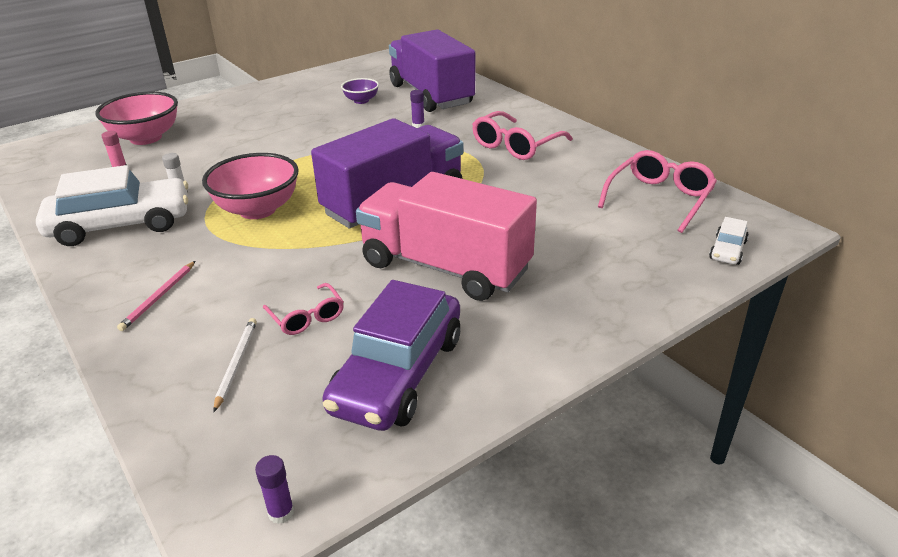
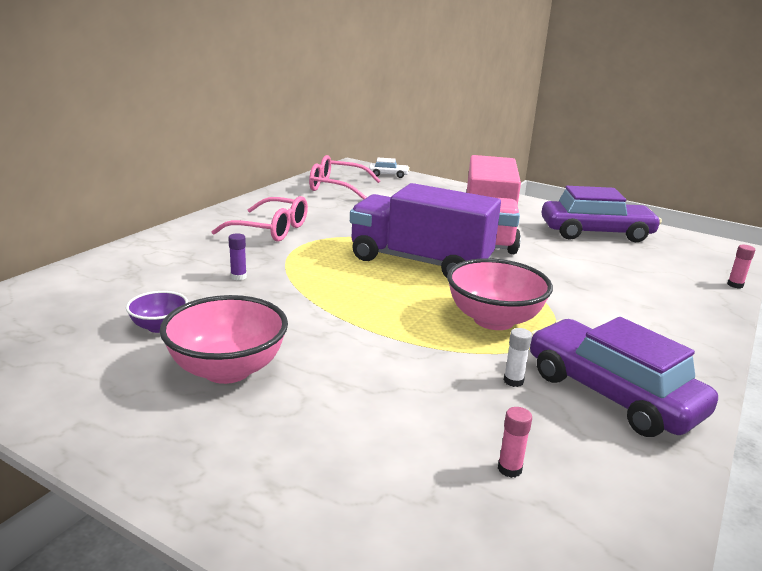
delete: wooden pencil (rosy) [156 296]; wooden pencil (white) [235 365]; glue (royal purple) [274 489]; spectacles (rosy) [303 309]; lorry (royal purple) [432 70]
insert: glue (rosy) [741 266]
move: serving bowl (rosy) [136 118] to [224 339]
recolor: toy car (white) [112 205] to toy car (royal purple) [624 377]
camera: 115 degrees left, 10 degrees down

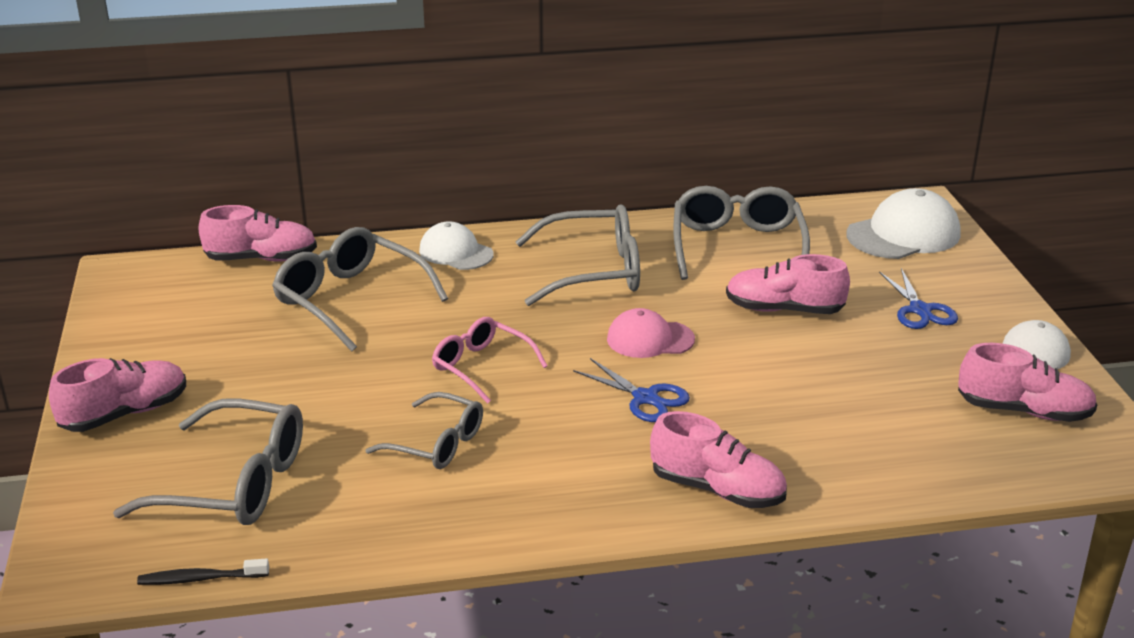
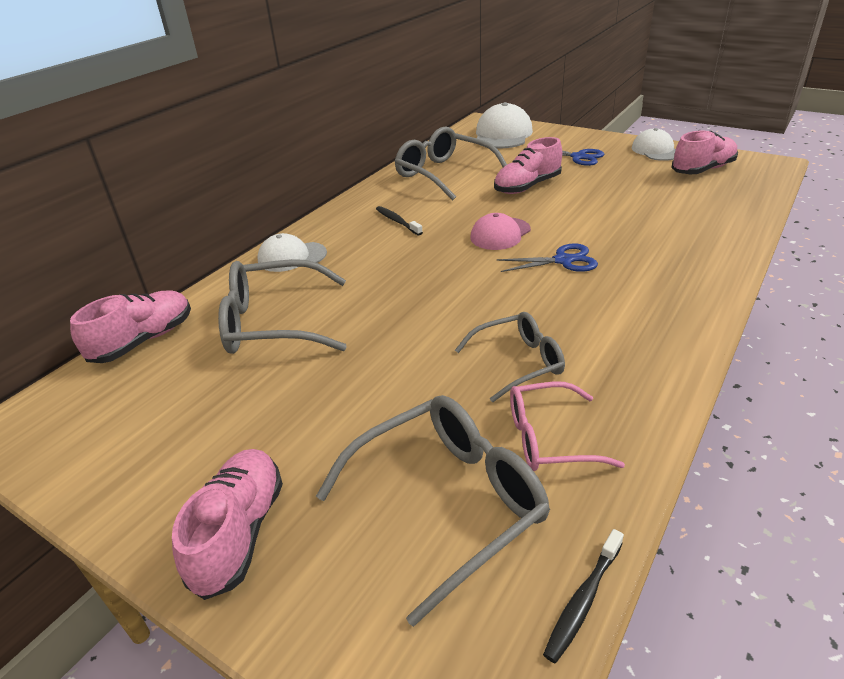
delete: sneaker (rosy) [718 459]
move: spectacles (rosy) [490 360] to [567 426]
replace: spectacles (ash-grey) [577 255] to dental brush (ebony) [399 220]
camera: 45 degrees left, 5 degrees up

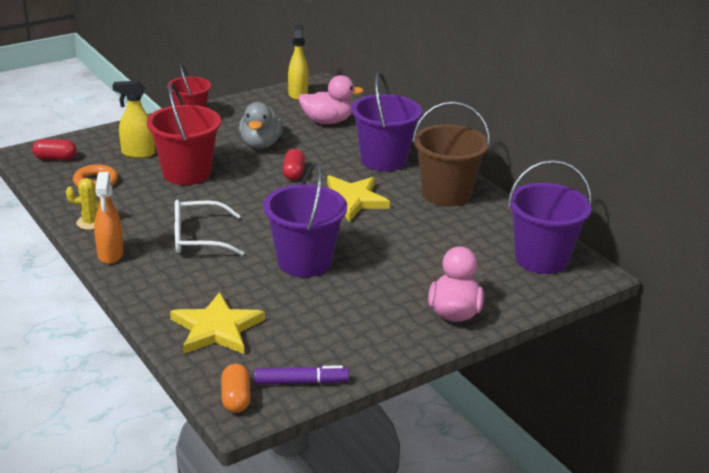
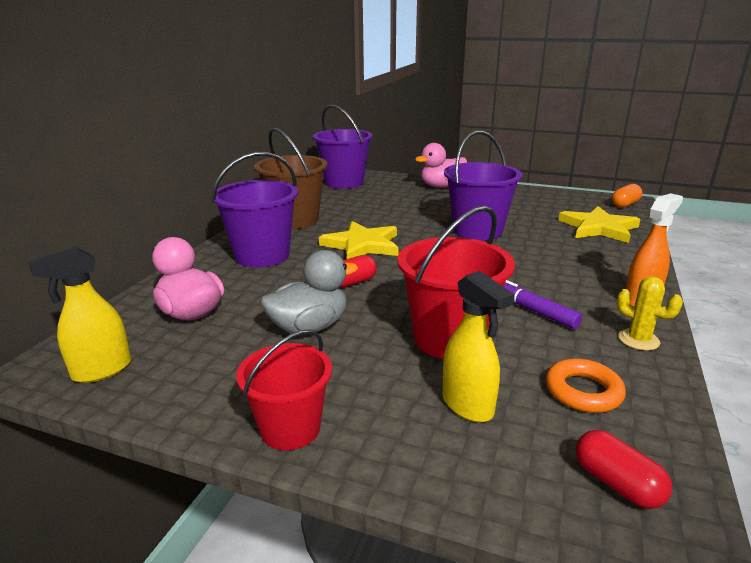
delete: spectacles (white) [209 228]
move: marker pen (royal purple) [301 375] to [543 304]
camera: 125 degrees left, 5 degrees down

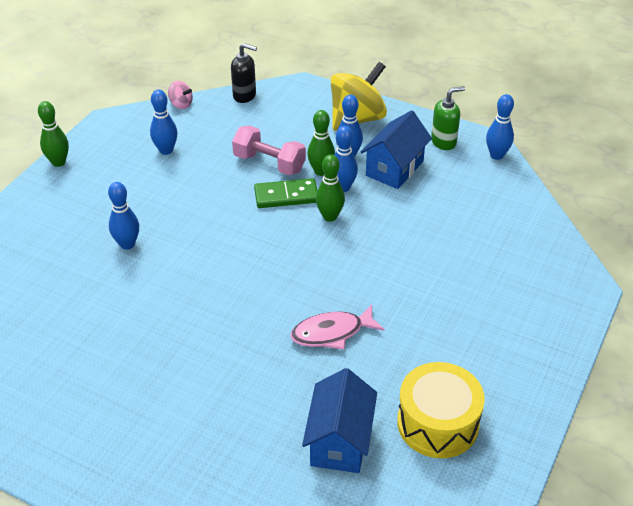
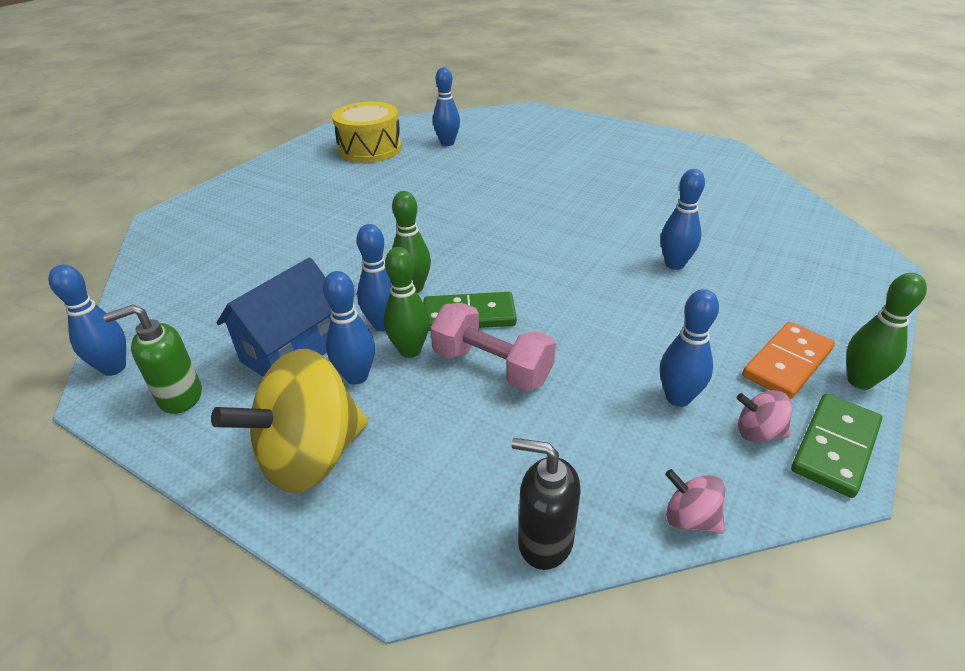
delete: toy fish (rosy) [338 327]
insert: spinning top (rosy) [764 416]; domino tile (orange) [788 360]; domino tile (green) [836 446]
replace: cottage (royal blue) [339 420] to skittle (royal blue) [446 106]
camera: 175 degrees left, 5 degrees down

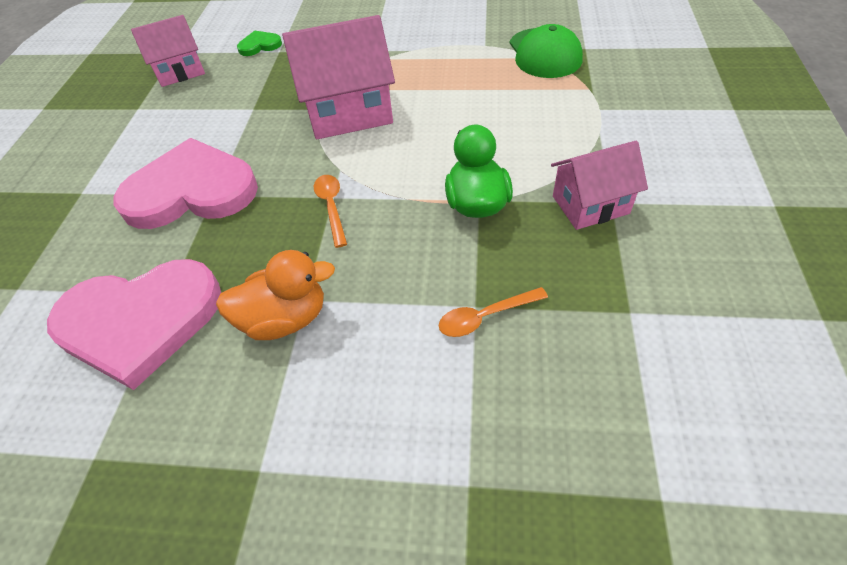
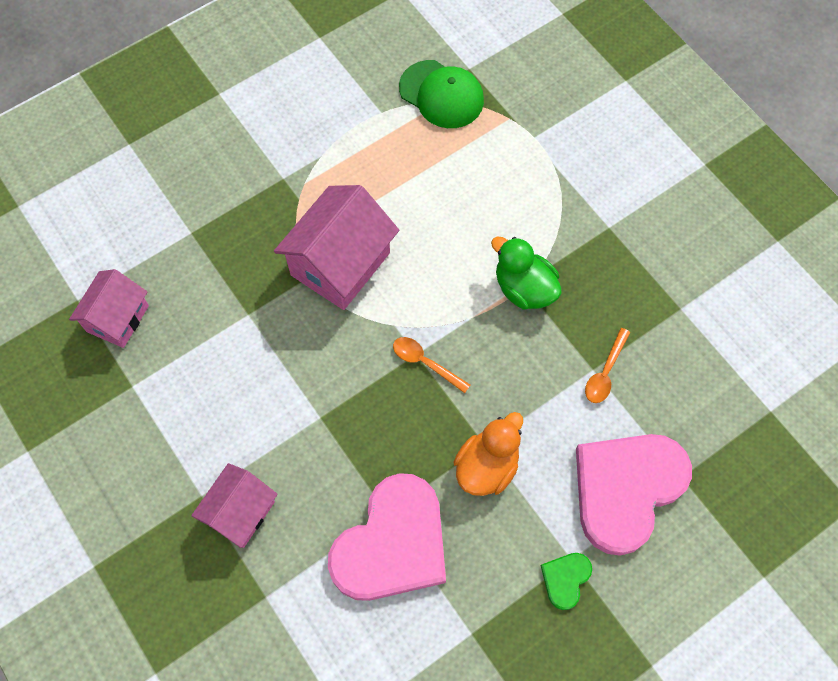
move: heart (rosy) [185 183] to [634 495]; heart (green) [259 43] to [566 581]; cottage (rosy) [599 185] to [234 505]
camera: 45 degrees left, 15 degrees up

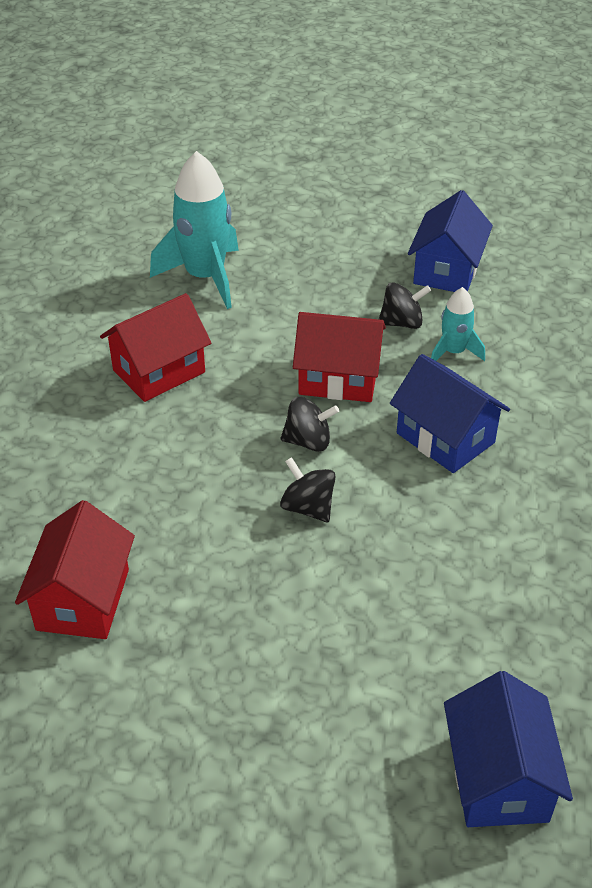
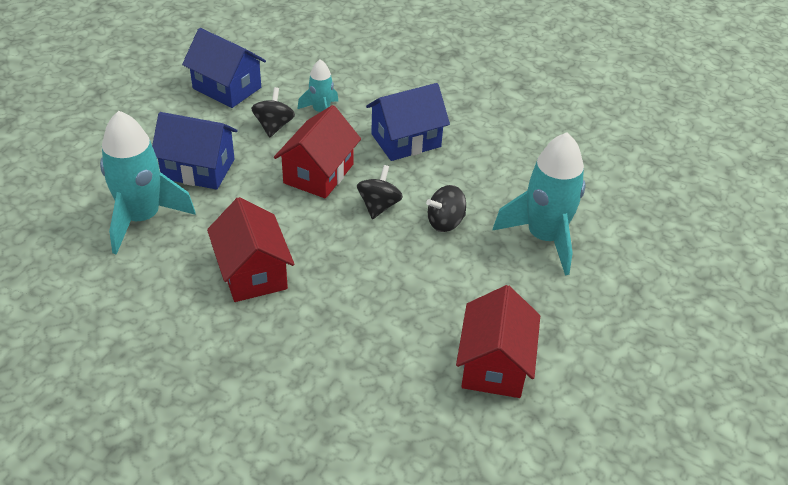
insert: rocket (turquoise) [538 204]
move: cottage (royal blue) [508 749] to [195 151]
rotate: cottage (crimson) [75 569] = [498 341] 75 degrees clockwise
camera: 75 degrees left, 0 degrees up

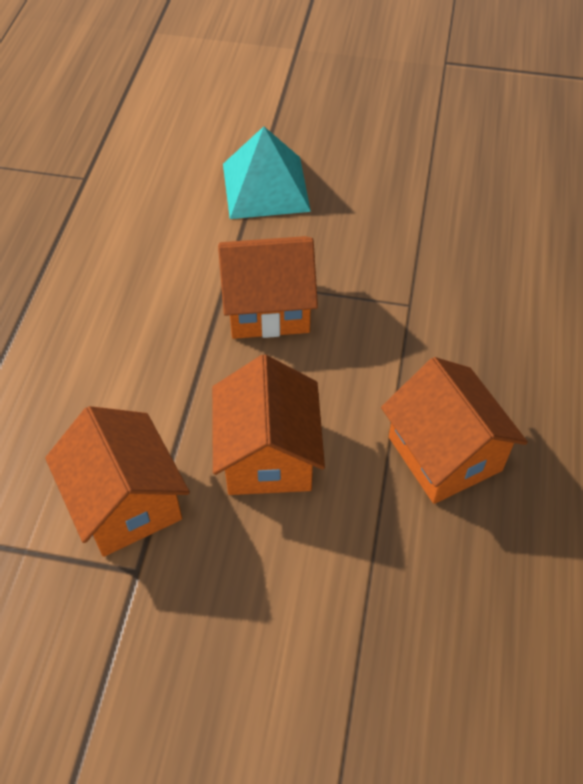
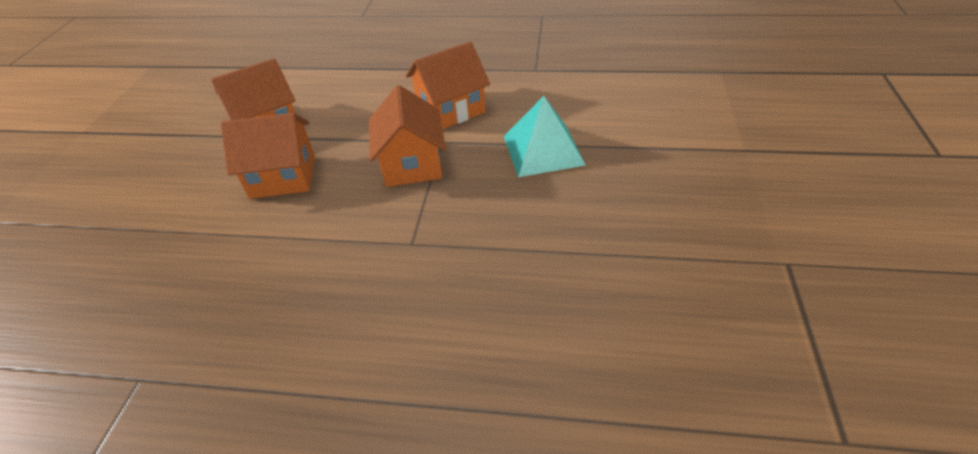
move: cottage (orange) [454 430] to [448 85]
camera: 90 degrees right, 10 degrees down

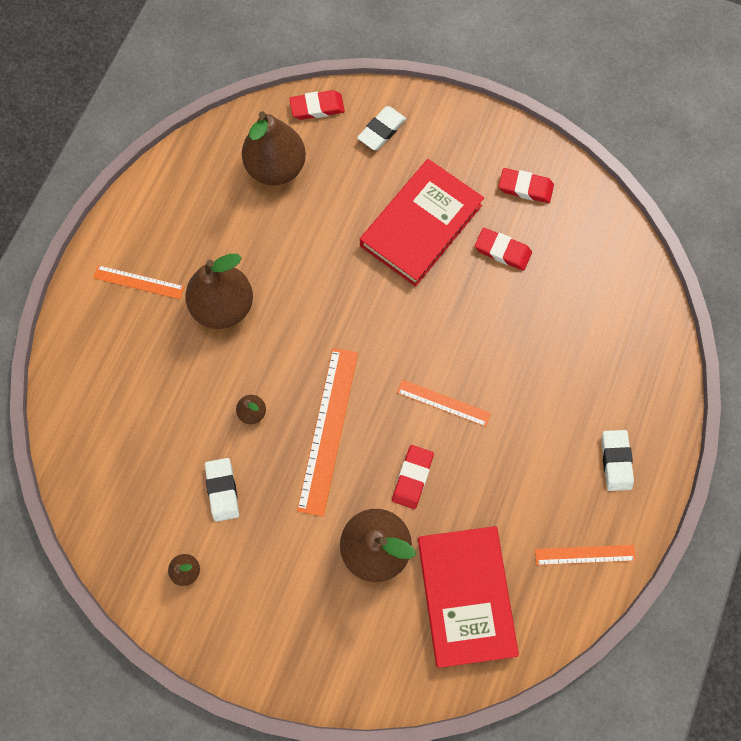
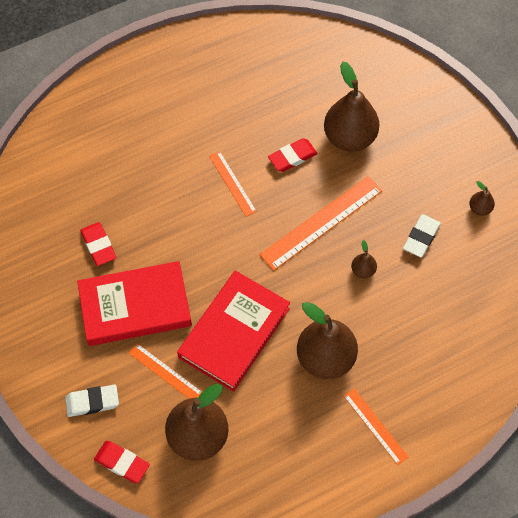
delete: gum eraser (crimson) [526 185]; gum eraser (white) [617 460]
move: hardcover (crimson) [468 597] to [233 331]; ruler (orange) [585 555] to [165 370]
camera: 140 degrees left, 10 degrees down

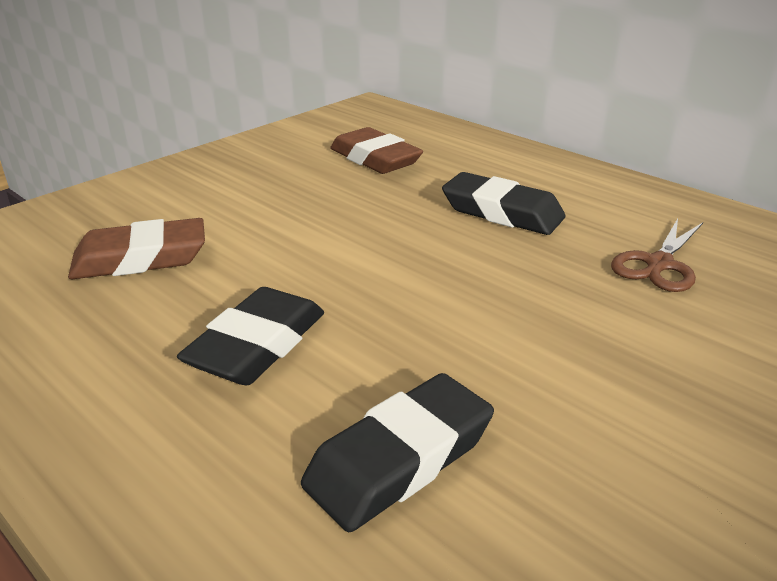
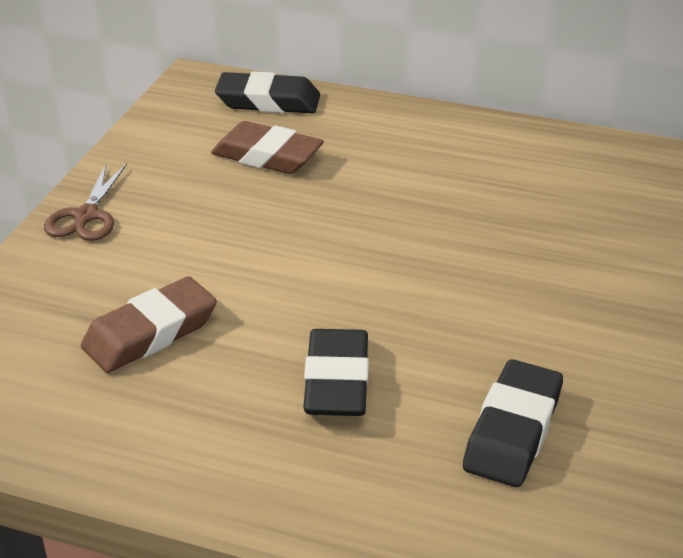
move: gum eraser (ebony) [504 203] to [267 92]; shears (brown) [657 255] to [85 202]
camera: 25 degrees left, 5 degrees up

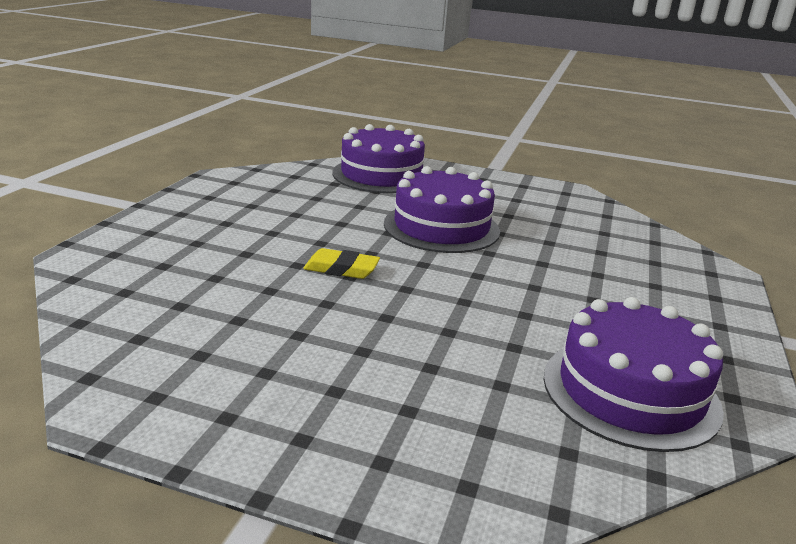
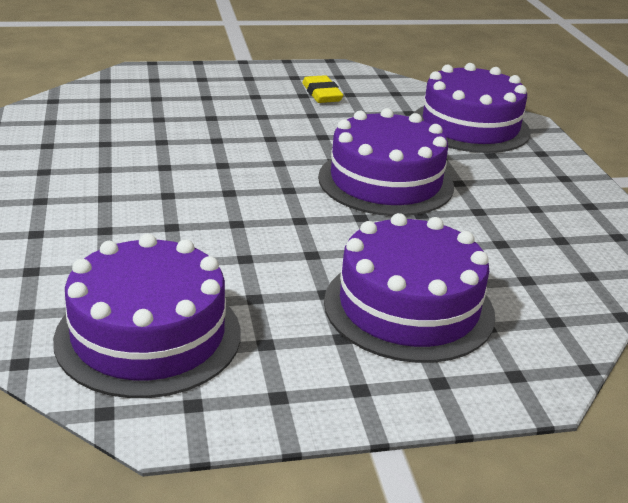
insert: gateau (royal purple) [409 288]
move: gum eraser (golden) [341 263] to [322 89]
camera: 60 degrees right, 5 degrees up

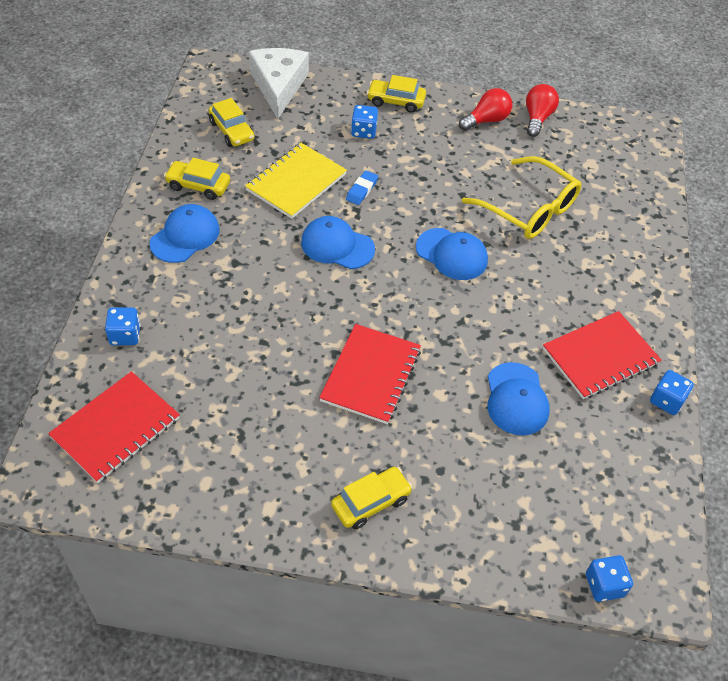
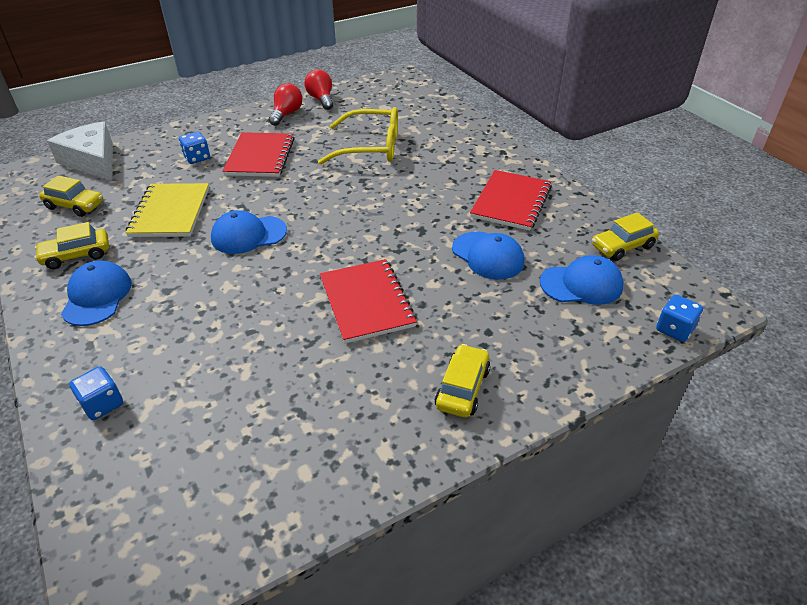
delete: gum eraser (royal blue) [362 187]; die (royal blue) [672 392]
move: notebook (crimson) [114 427] to [259 154]; toy car (golden) [396 94] to [625 236]; cap (royal blue) [452 254] to [582 280]
camera: 35 degrees left, 10 degrees down

